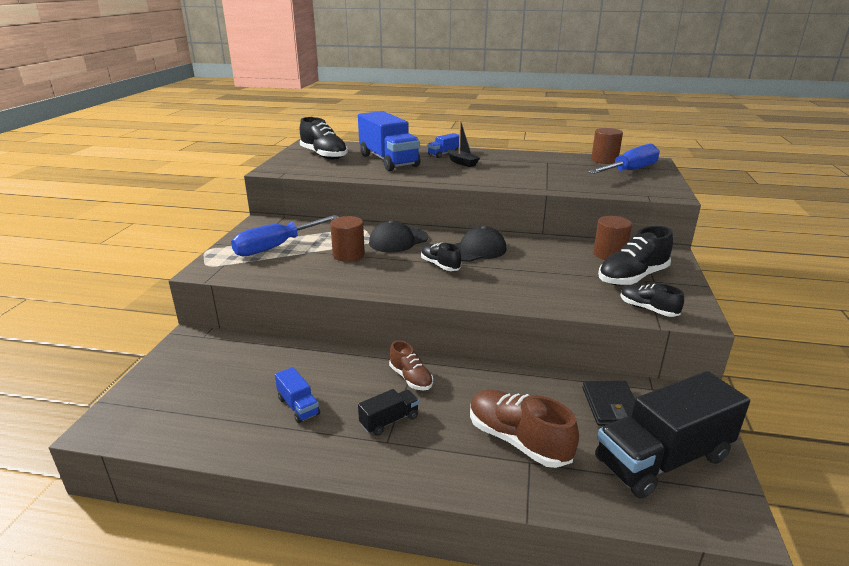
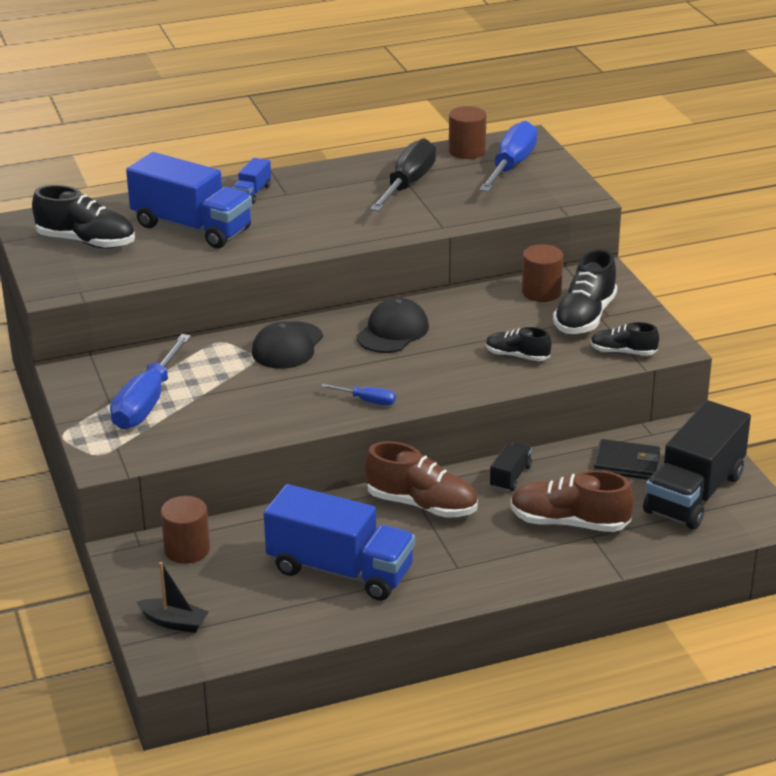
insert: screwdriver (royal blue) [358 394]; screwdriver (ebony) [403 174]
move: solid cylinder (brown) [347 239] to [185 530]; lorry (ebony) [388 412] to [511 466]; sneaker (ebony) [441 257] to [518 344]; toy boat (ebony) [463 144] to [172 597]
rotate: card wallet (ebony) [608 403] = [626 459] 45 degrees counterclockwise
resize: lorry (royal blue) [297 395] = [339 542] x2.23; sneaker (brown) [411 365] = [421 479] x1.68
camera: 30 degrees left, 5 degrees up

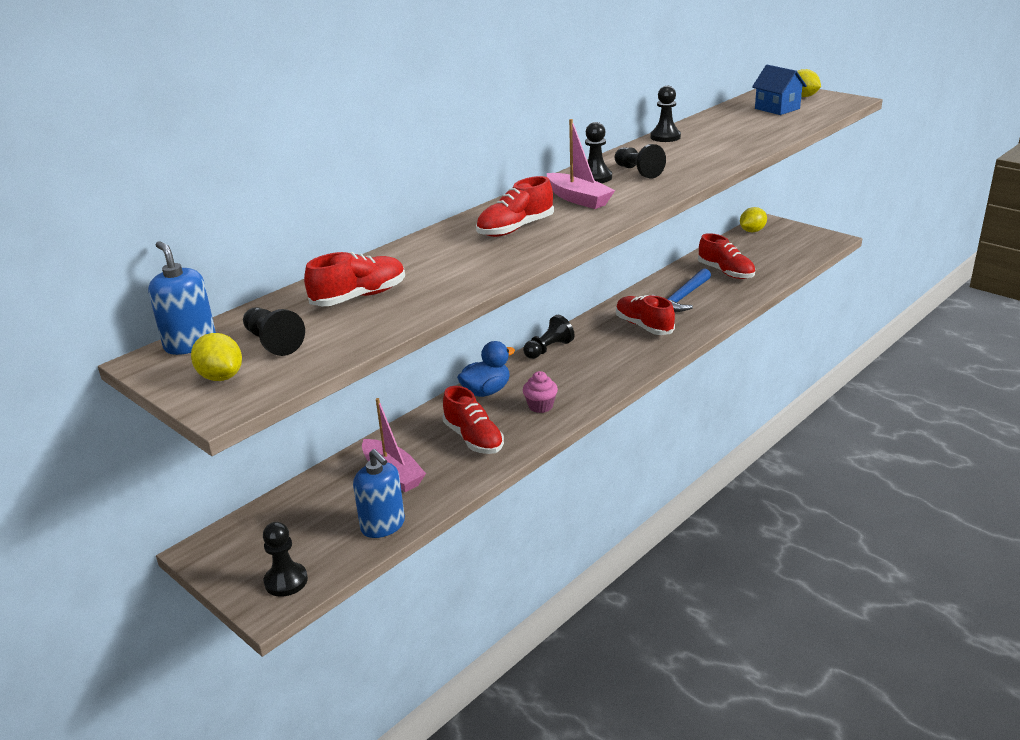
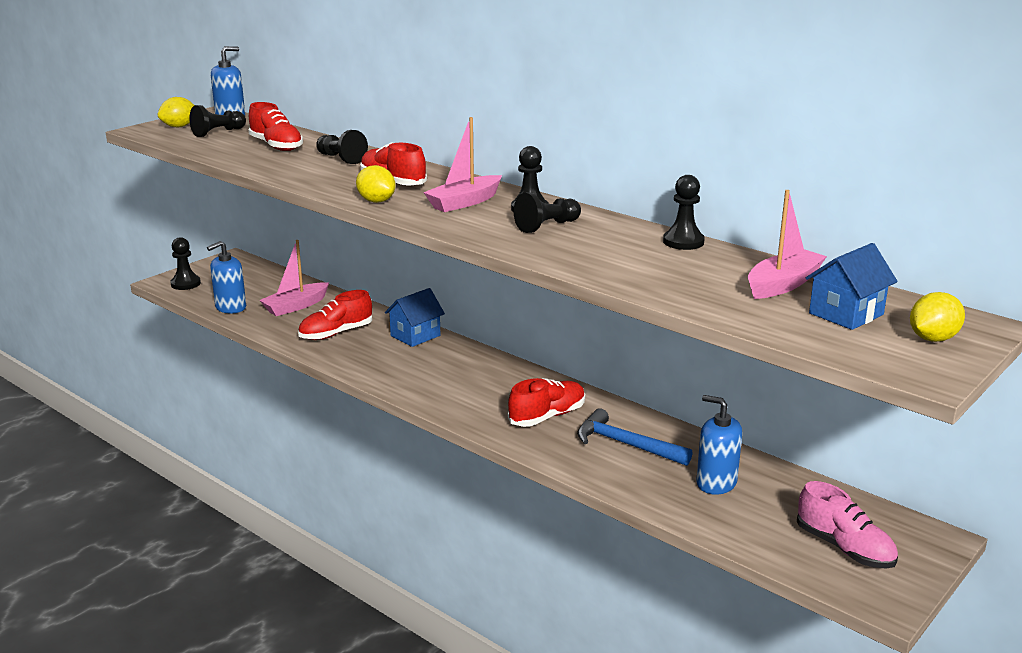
delete: muffin (rosy) [540 392]
insert: toy boat (rosy) [787 244]; sneaker (rosy) [847 524]
move: pawn (ebony) [549 337] to [342 147]; citrus fruit (golden) [753 219] to [375 184]
replace: duck (royal blue) [486 369] to cottage (royal blue) [415 317]; sneaker (crimson) [726 256] to soap pump (royal blue) [719 445]
camera: 85 degrees right, 5 degrees down

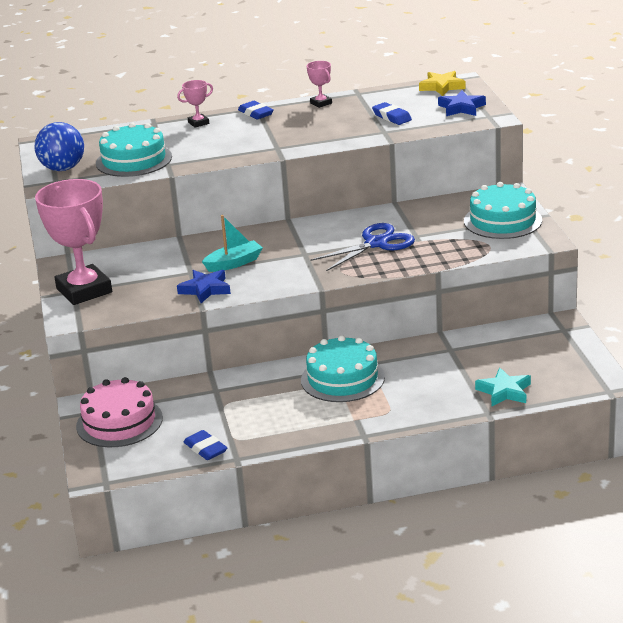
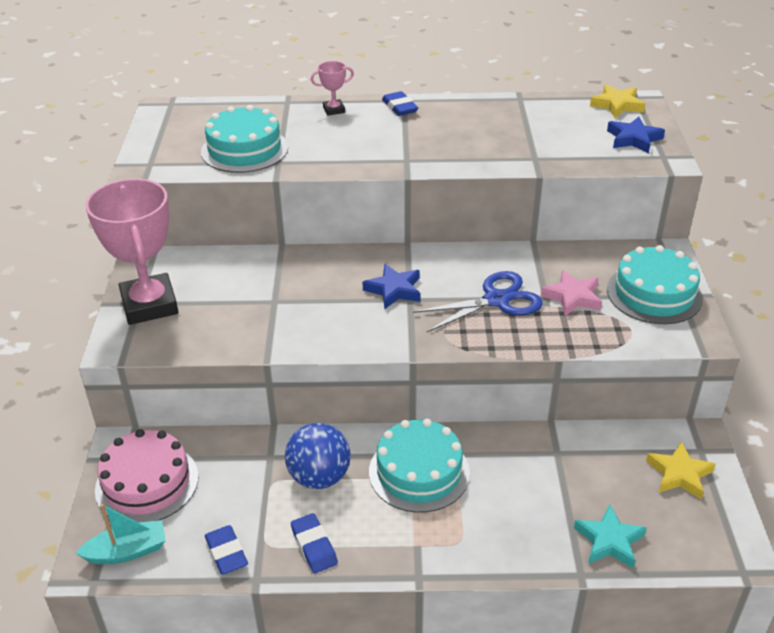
delete: trophy (rosy) [319 84]
insert: star (rosy) [571 293]; star (golden) [681 470]
move: play ball (royal blue) [59 146] to [318 456]; star (royal blue) [204 286] to [392 286]; toy boat (turquoise) [232 243] to [121 534]; gum eraser (royal blue) [392 113] to [314 543]
camera: 10 degrees right, 10 degrees up

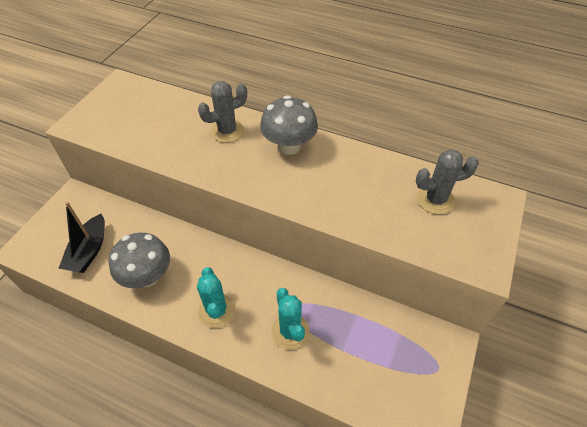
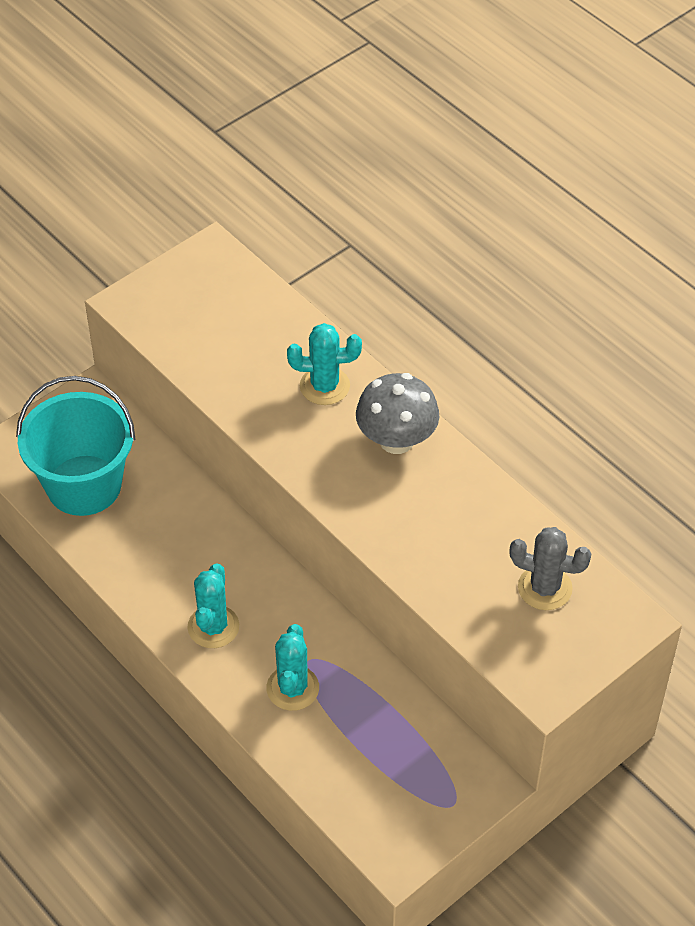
delete: fungus (ash-grey) [139 260]
replace: toy boat (ebony) [81 237] to bucket (turquoise) [76 446]
recolor: cactus (ash-grey) [222 112] to cactus (turquoise) [324 364]
camera: 25 degrees right, 0 degrees up

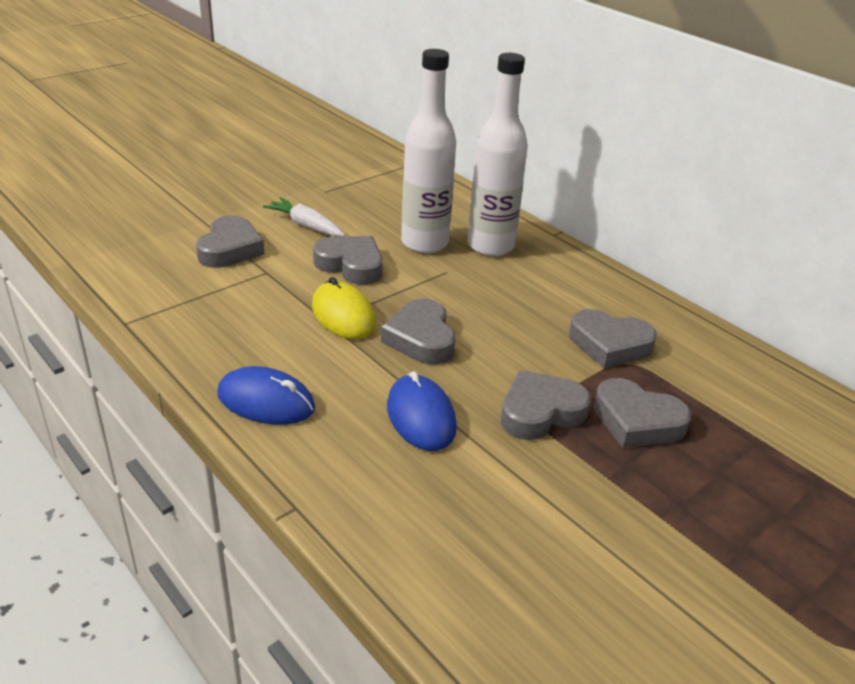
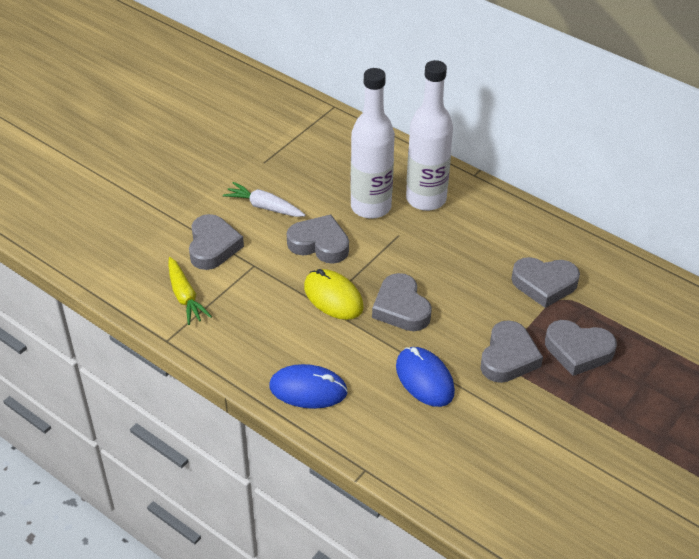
insert: carrot (golden) [190 291]
rotate: heart (ash-grey) [546 405] = [511 351] 150 degrees clockwise
camera: 10 degrees left, 10 degrees up

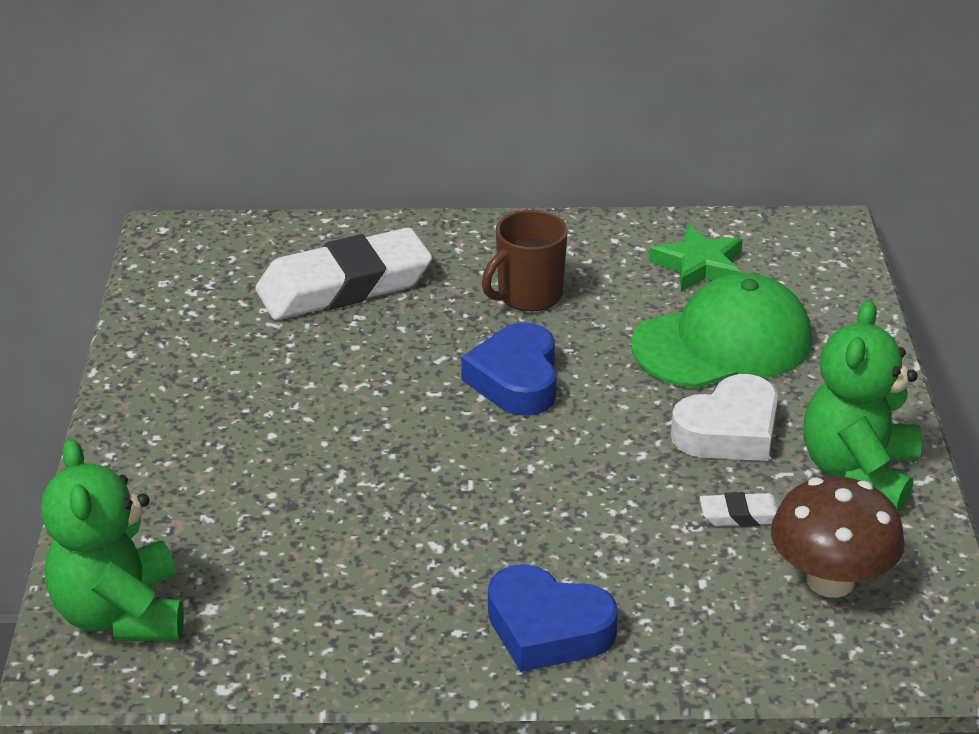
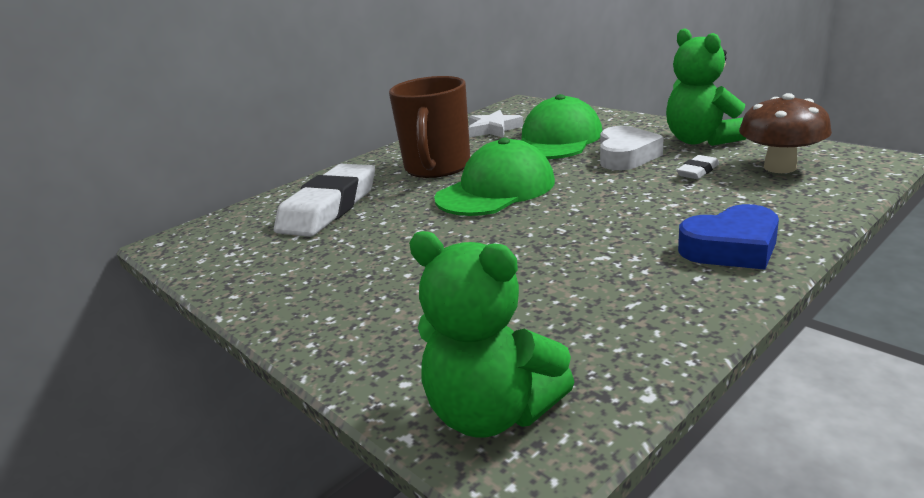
replace: heart (royal blue) [509 369] to cap (green) [494 177]
recolor: star (green) [696 258] to star (white) [495 124]
resize: coffee mug (brown) [525 261] = [429 127] x1.58
camera: 40 degrees left, 10 degrees down

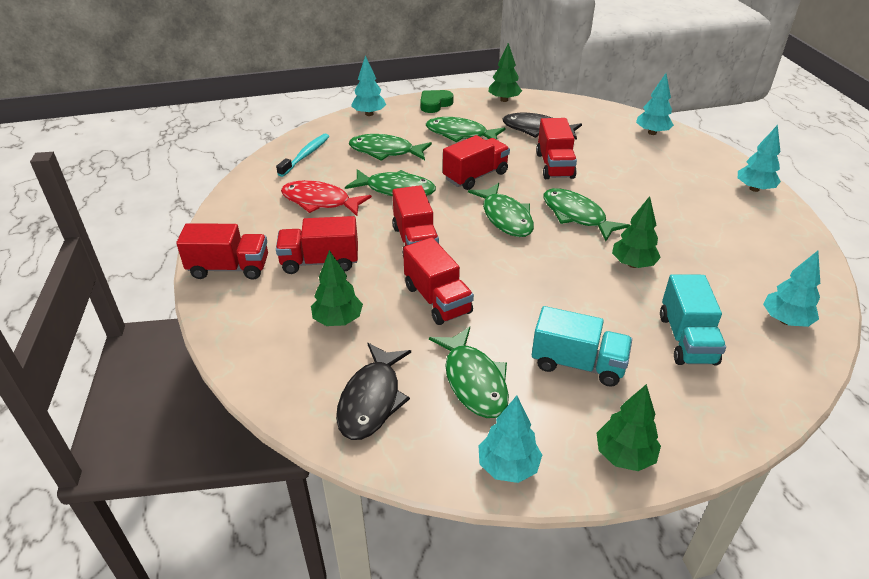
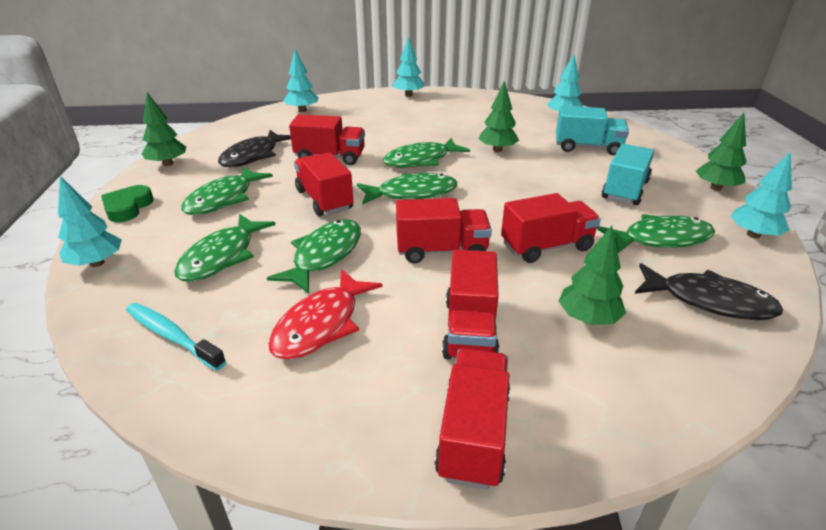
rotate: heart (green) [437 101] = [127 203] 45 degrees clockwise
camera: 80 degrees left, 5 degrees down

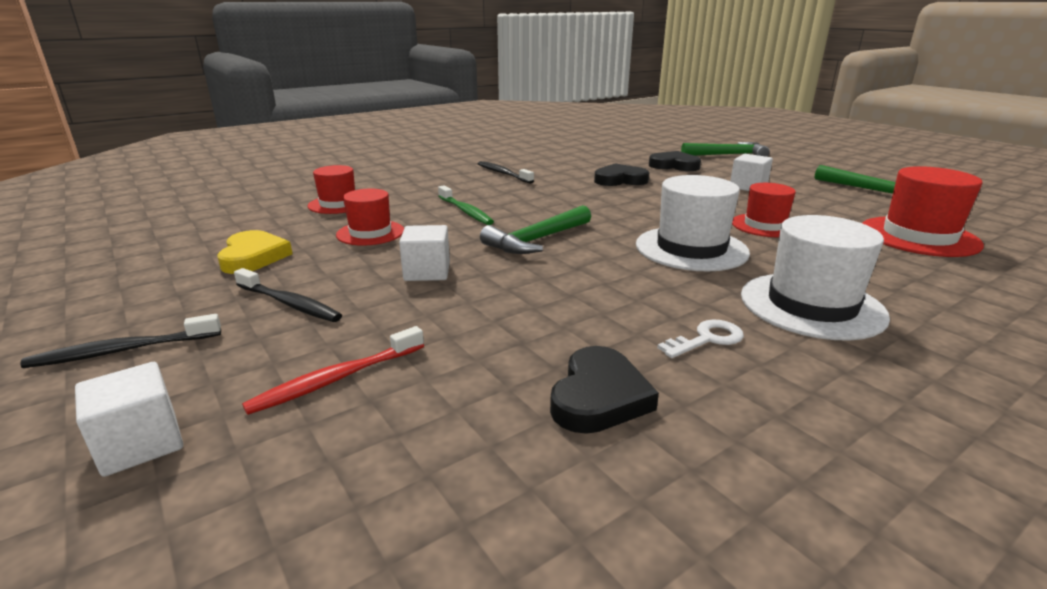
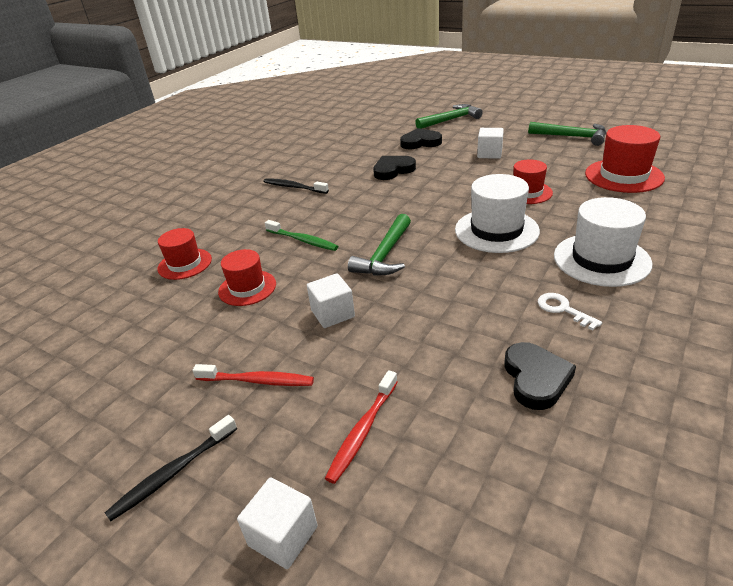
delete: heart (golden) [255 252]
recolor: dental brush (ebony) [288 295] to dental brush (crimson) [253 375]
rotate: latchkey (white) [700 339] = [570 311] 75 degrees counterclockwise
camera: 20 degrees left, 10 degrees up

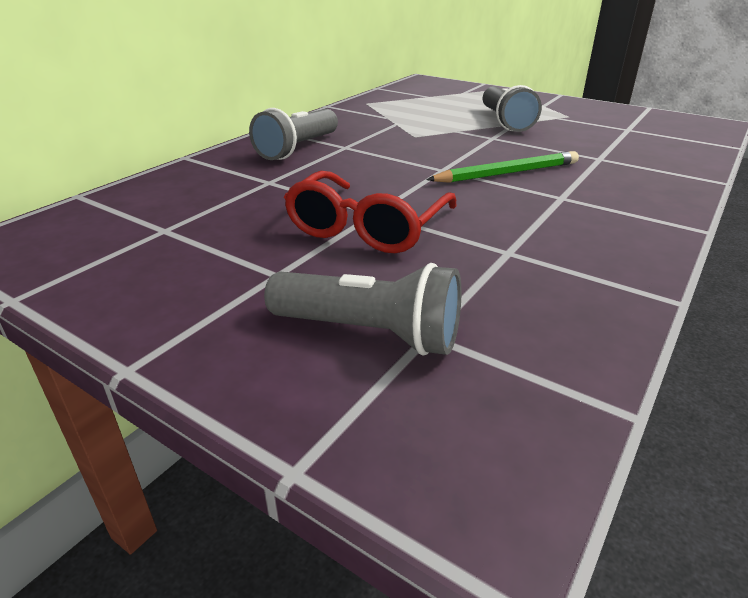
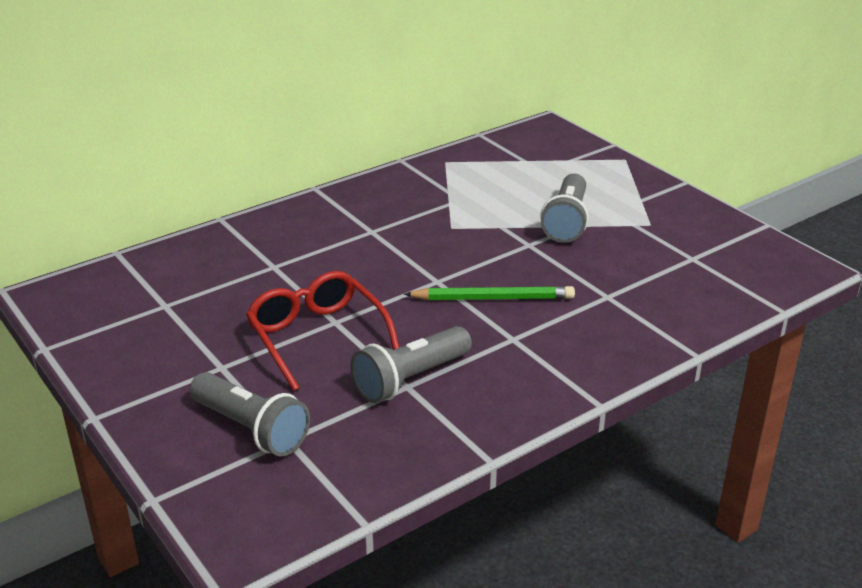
move: torch (ash-grey) [293 134] to [411 364]
rotate: spectacles (crimson) [370 212] = [323 331] 105 degrees clockwise
camera: 20 degrees right, 0 degrees up

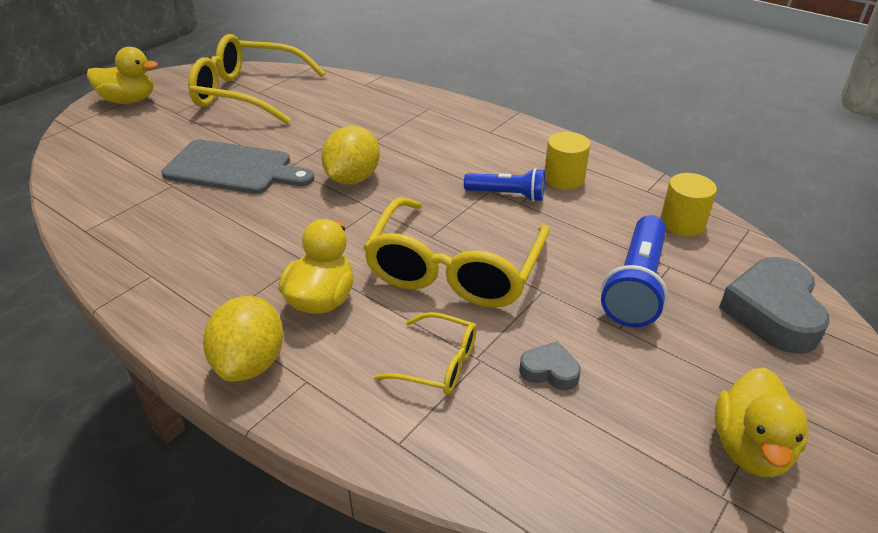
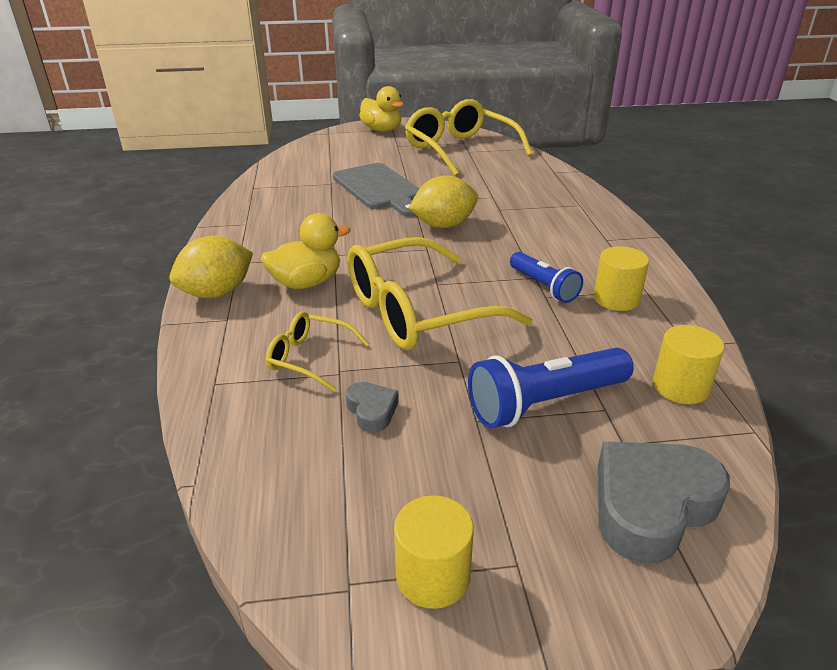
replace: duck (golden) [761 422] to solid cylinder (golden) [434 552]
rotate: spectacles (golden) [425 353] = [317 351] 135 degrees clockwise
camera: 45 degrees right, 5 degrees down

